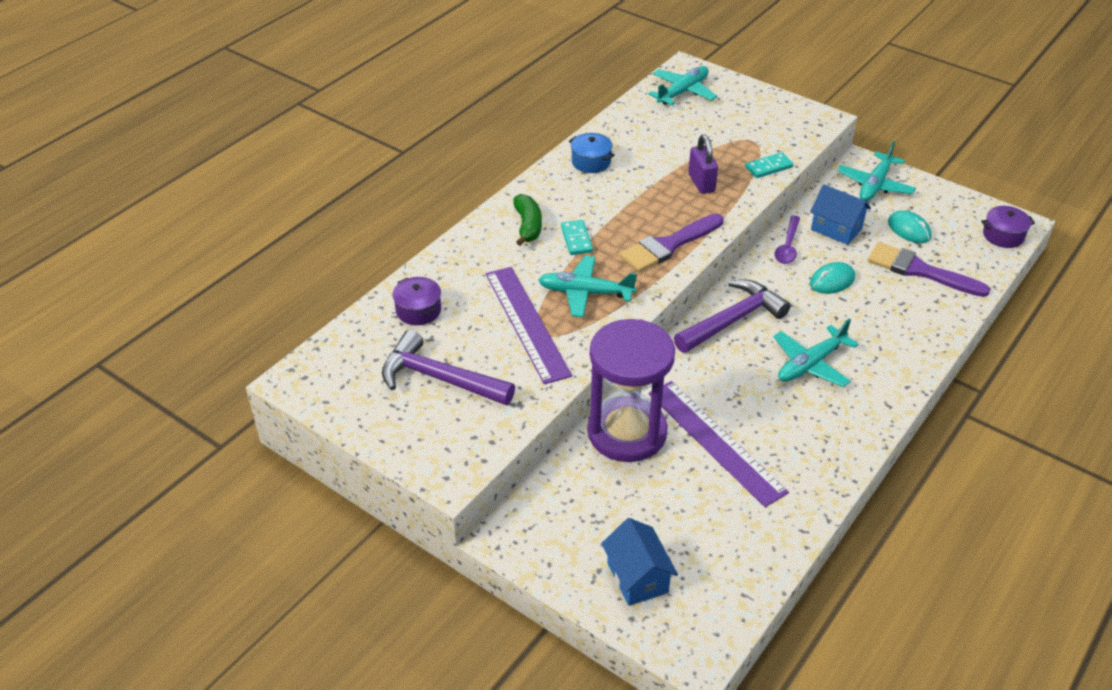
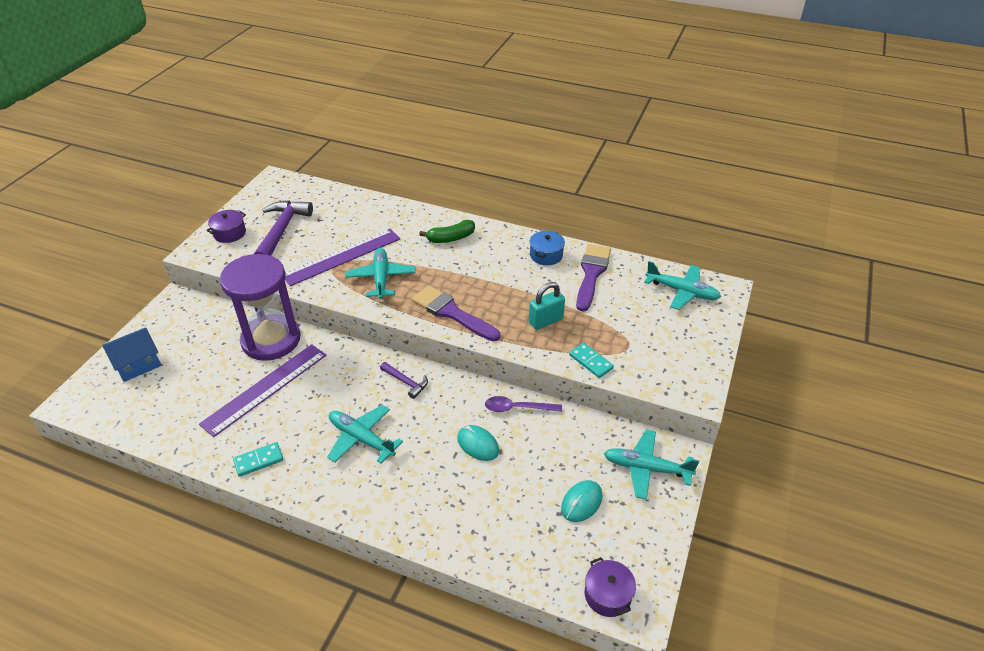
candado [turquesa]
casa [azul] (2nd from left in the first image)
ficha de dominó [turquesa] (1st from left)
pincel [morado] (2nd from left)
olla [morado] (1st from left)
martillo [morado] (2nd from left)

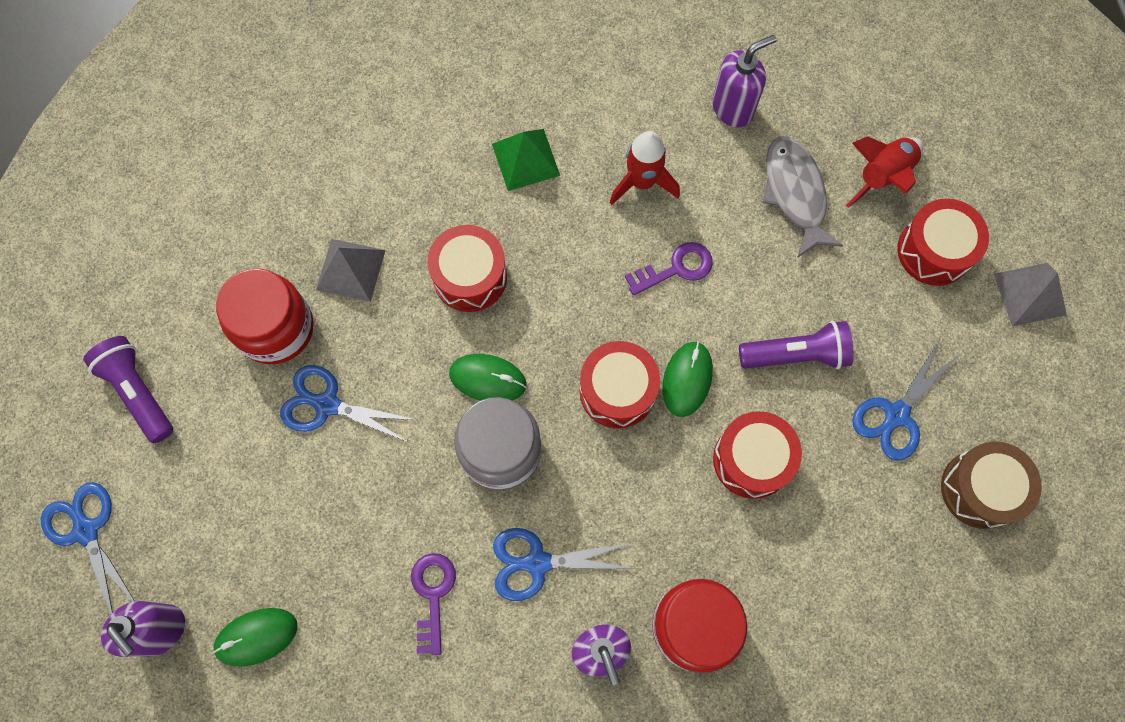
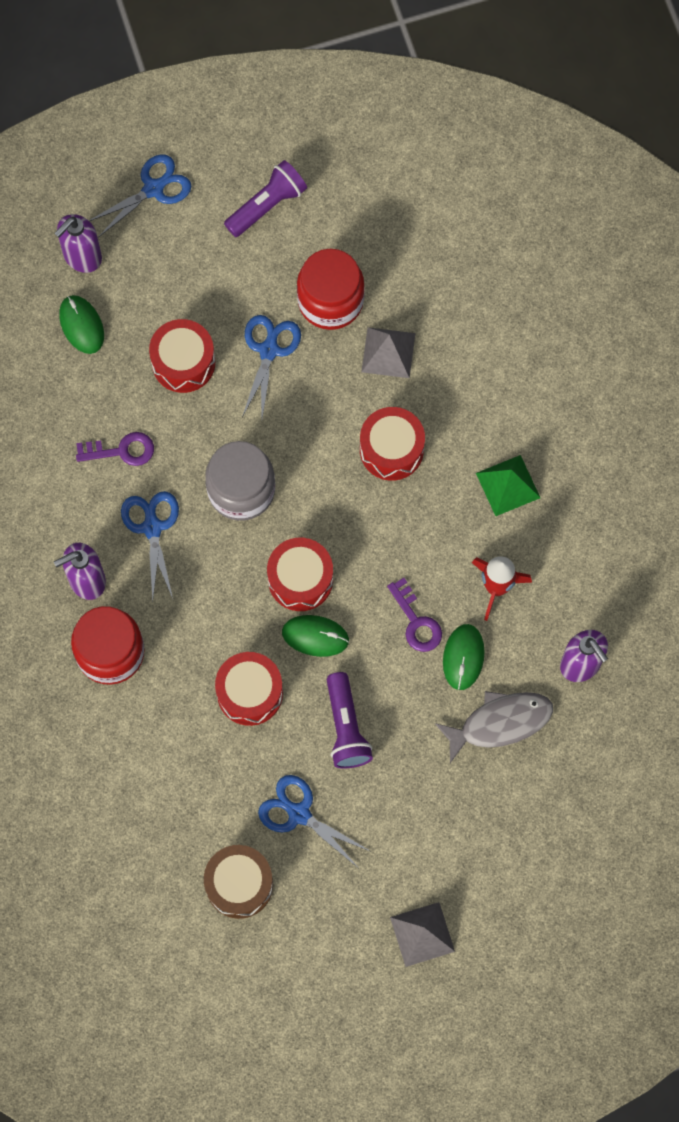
cohete [rojo] (2nd from left in the first image)
tambor [rojo] (1st from left)
ratón [verde] (3rd from left)

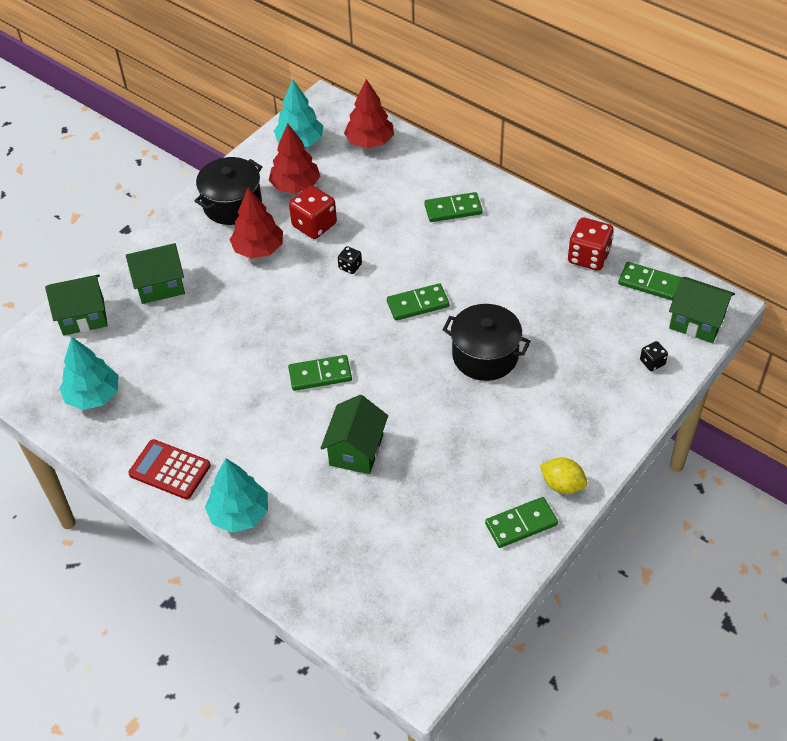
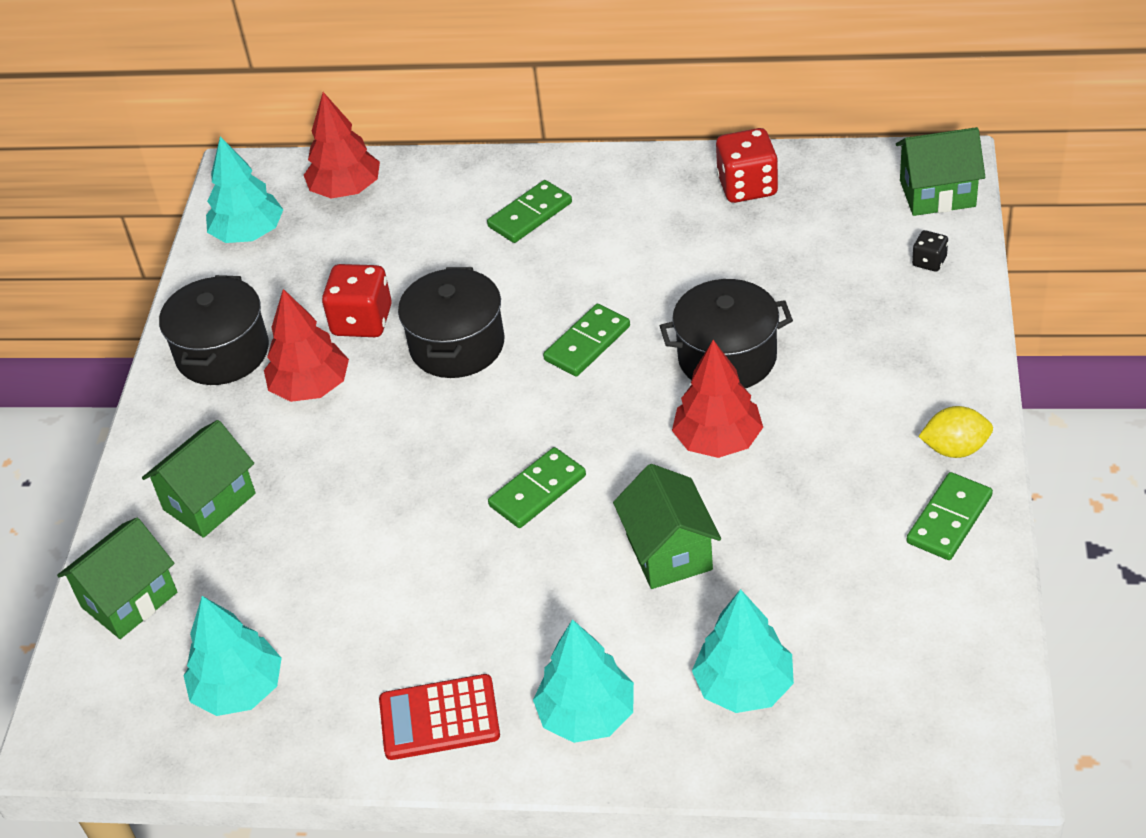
árbol [rojo] (3rd from left)
olla [negro] (2nd from left)
ficha de dominó [verde] (5th from left in the first image)
árbol [turquesa] (4th from left)

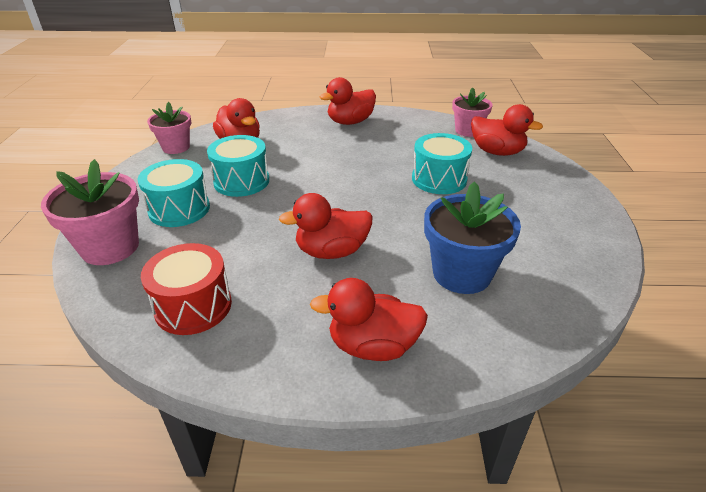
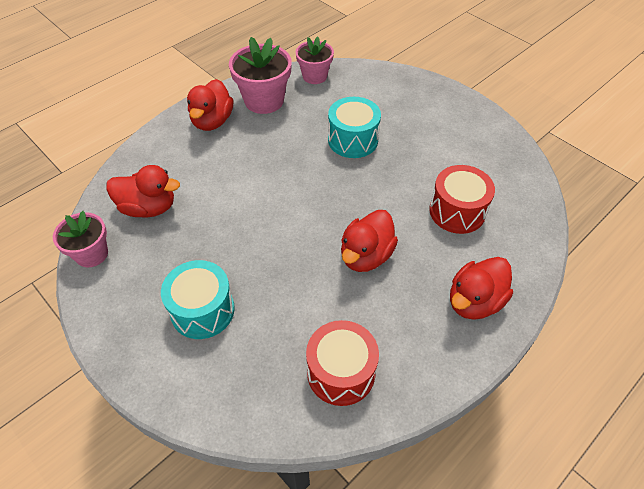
pato [rojo] (5th from left in the first image)
tambor [turquesa] (2nd from left in the first image)
maceta [rosa] (2nd from left)
tambor [rojo] (2nd from left)

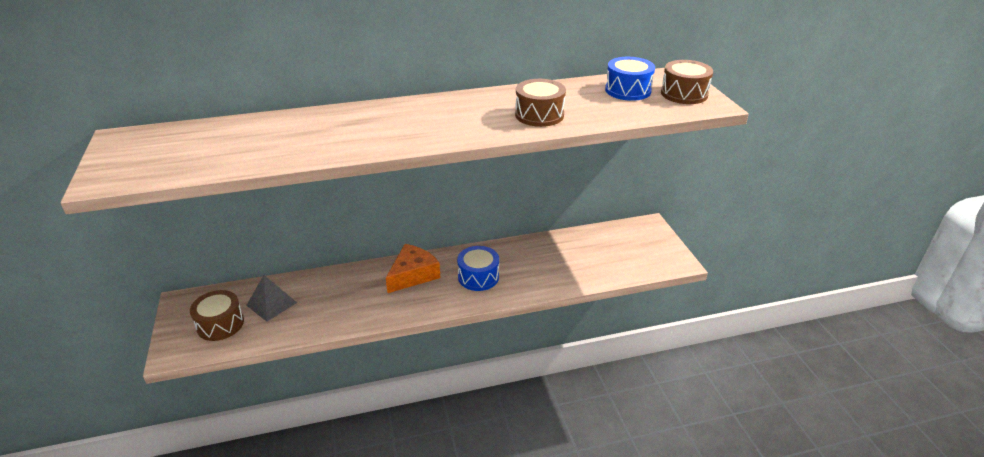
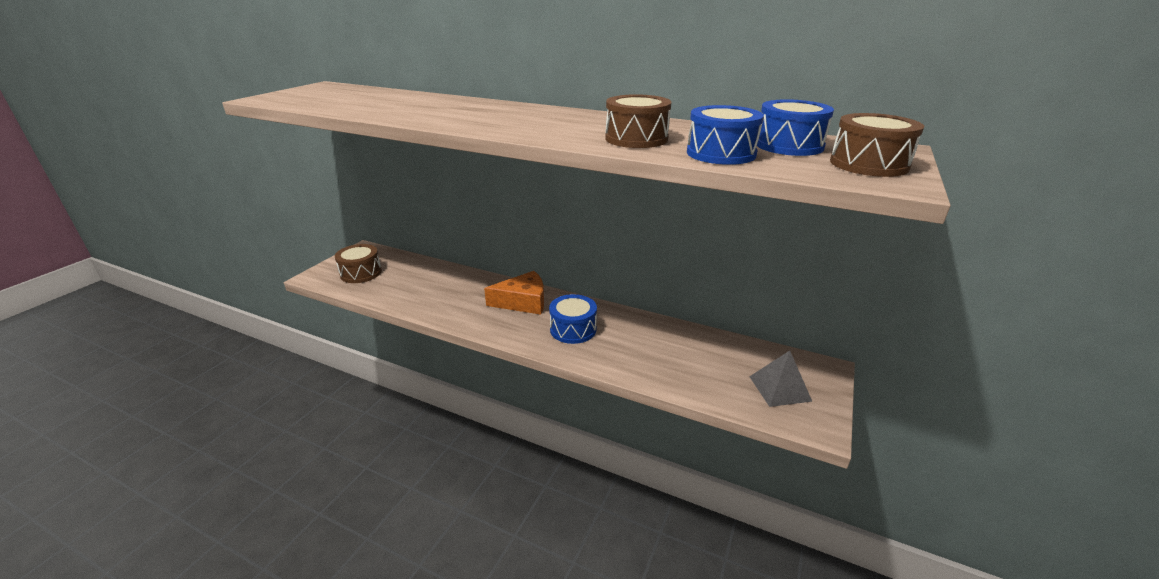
pirámide [gris]
tambor [azul] (2nd from left)

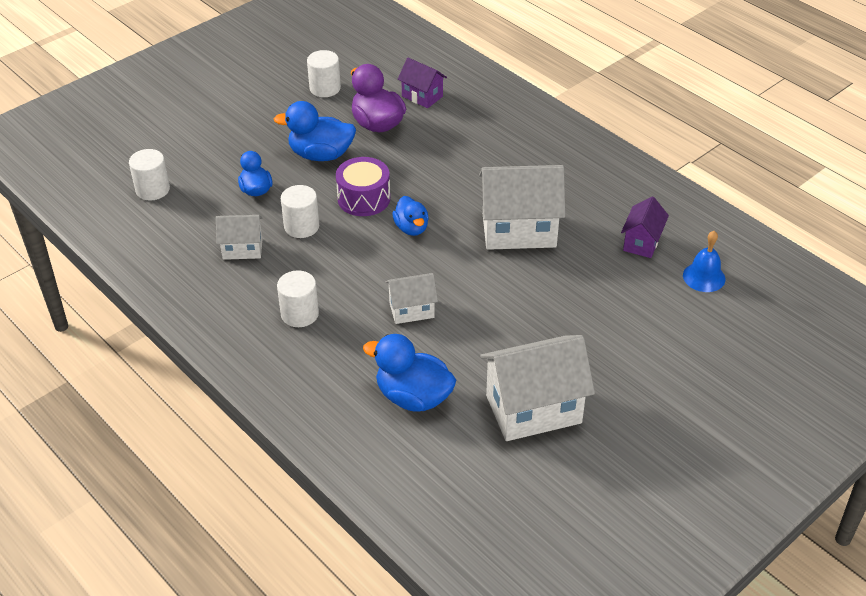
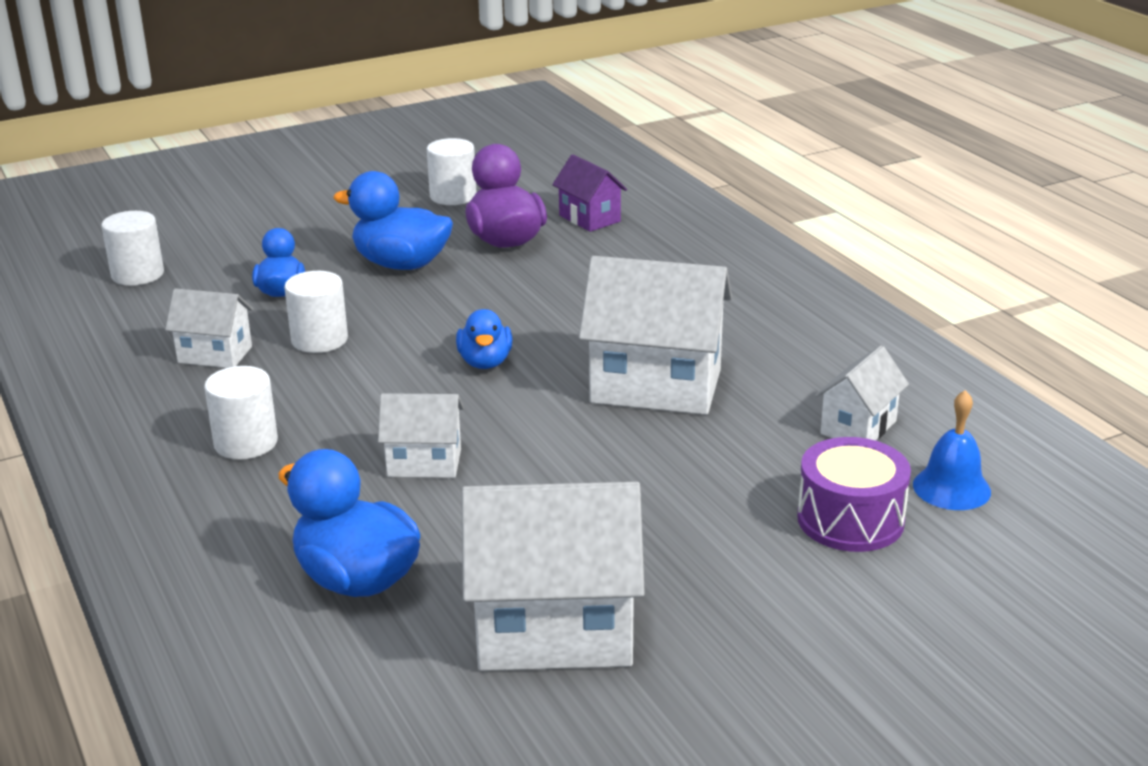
tambor [morado]
casa [blanco] (5th from left)

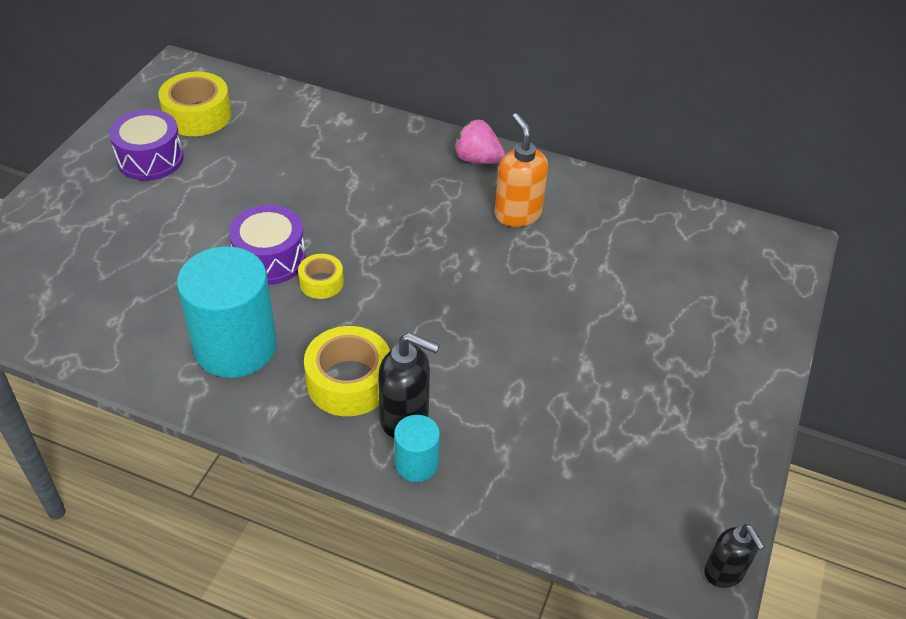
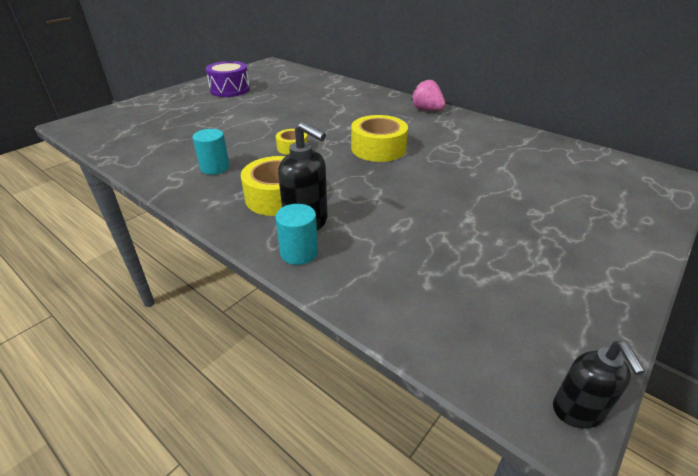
cinta adhesiva [amarillo] (3rd from left)
dispensador de jabón [naranja]
tambor [morado] (2nd from left in the first image)
cilindro [turquesa] (1st from left)

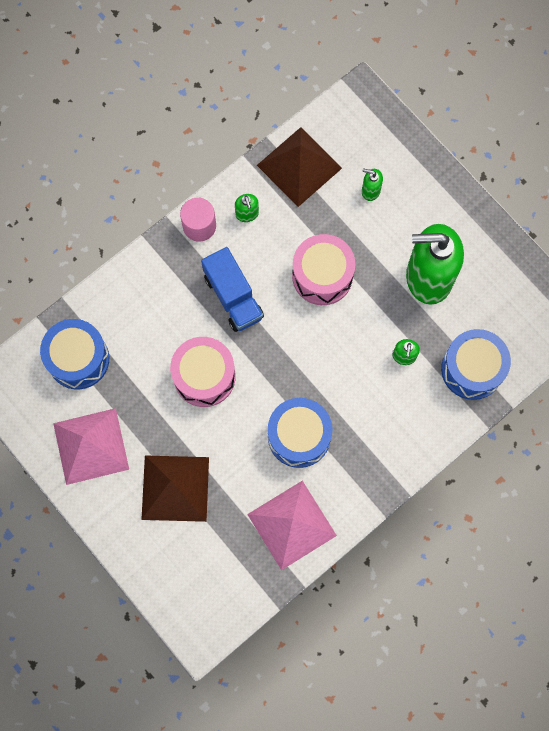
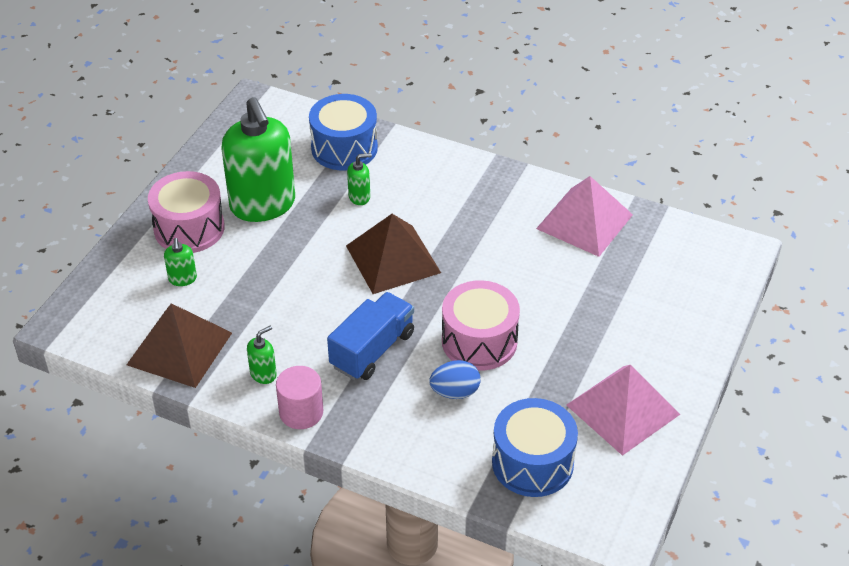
tambor [rosa] (1st from left)
tambor [azul] (2nd from left in the first image)
pirámide [marrón] (2nd from left)
huevo [azul]

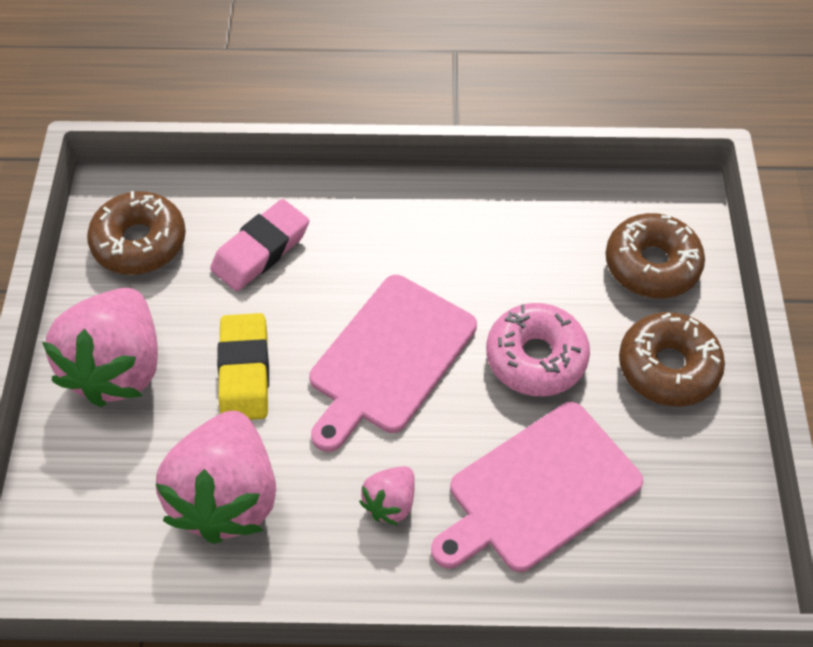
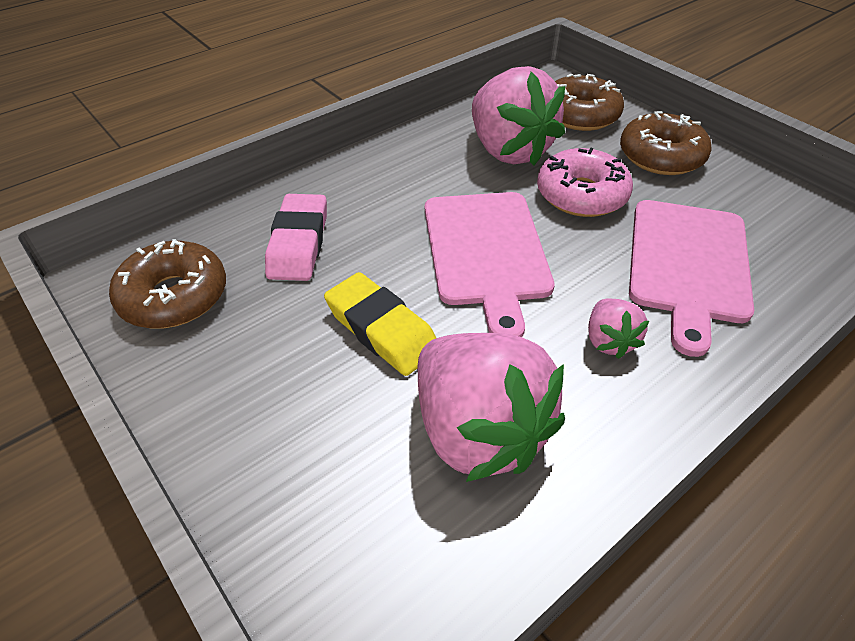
fresa [rosa] (2nd from left)

